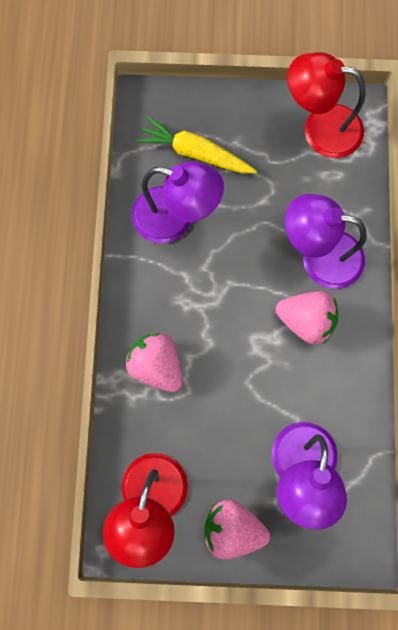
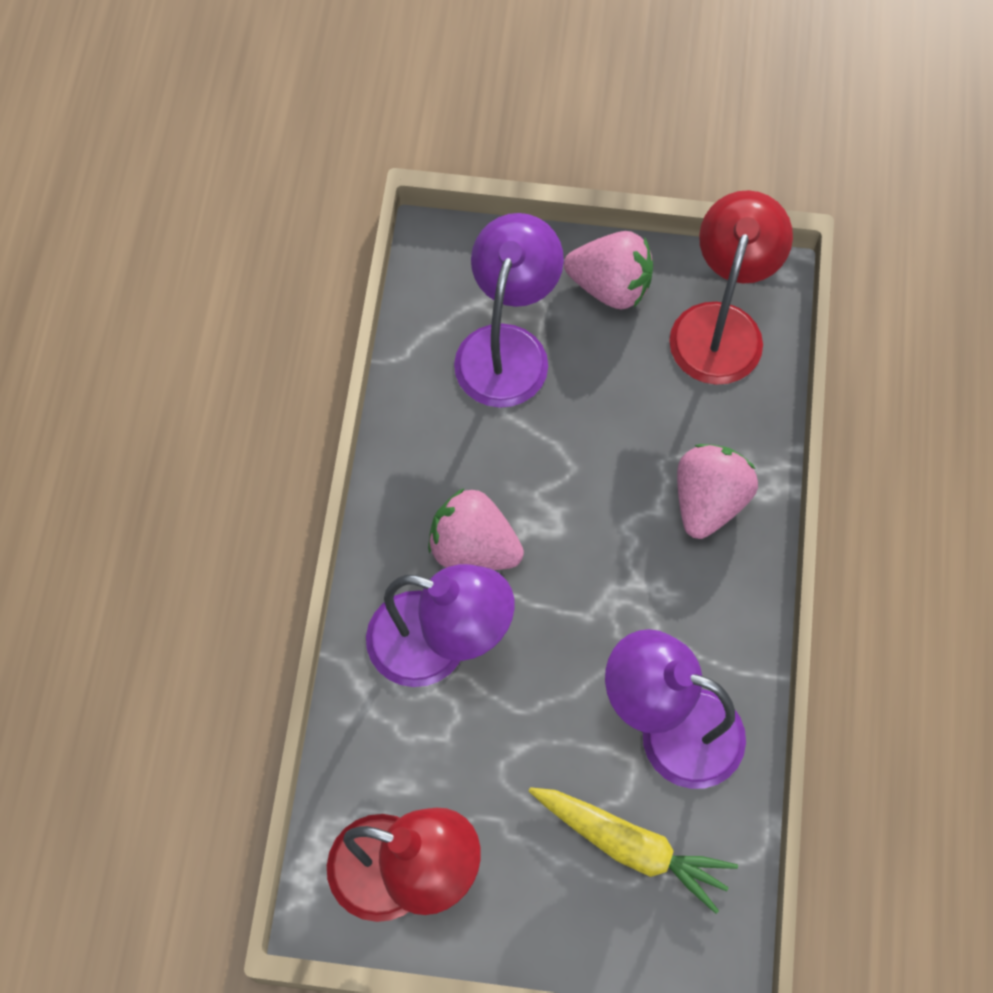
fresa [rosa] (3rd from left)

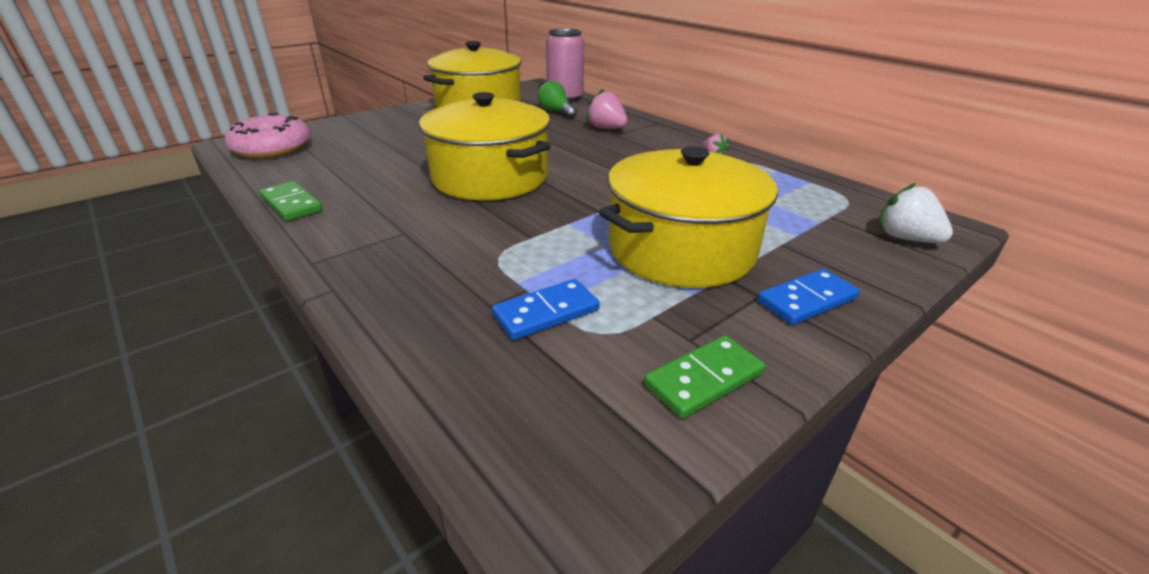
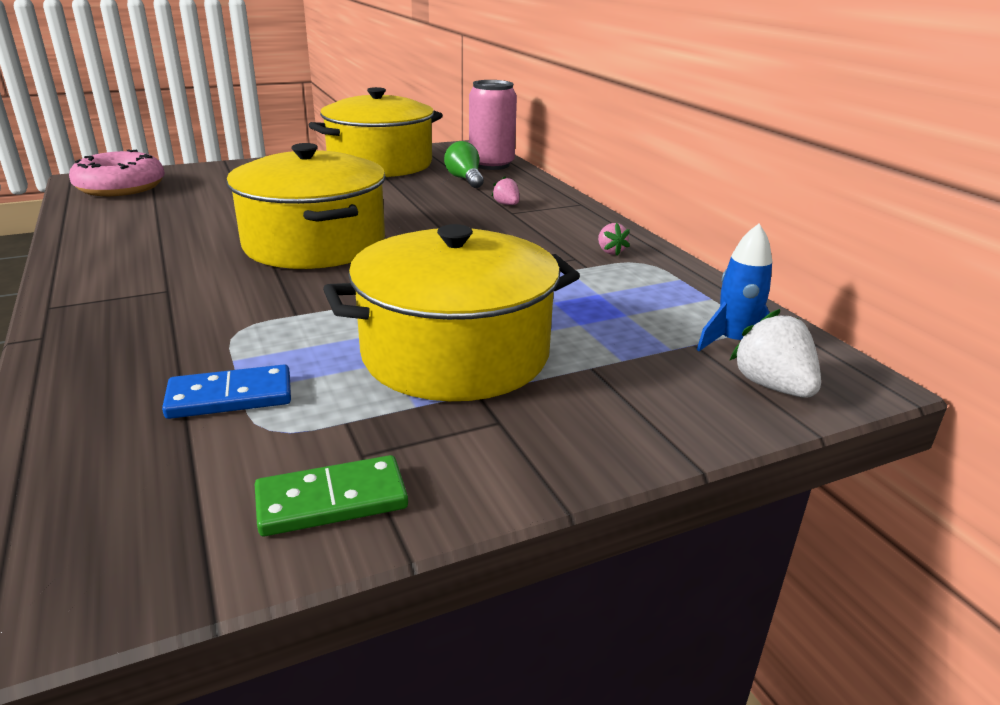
fresa [rosa] (1st from left)
ficha de dominó [verde] (1st from left in the first image)
ficha de dominó [azul] (2nd from left in the first image)
cohete [azul]

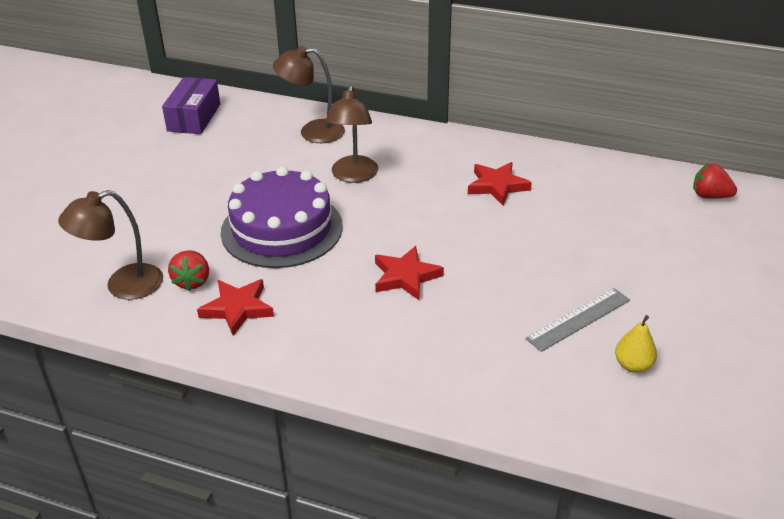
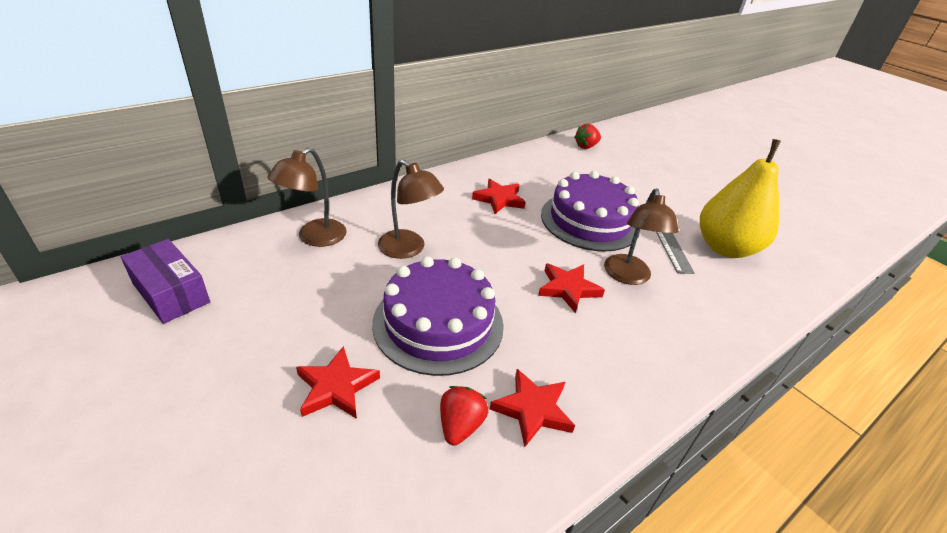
lámpara [marrón] (3rd from left)
fresa [rojo] (1st from left)
pera [amarillo]
tarta [morado] (2nd from left)
estrella [rojo] (1st from left)

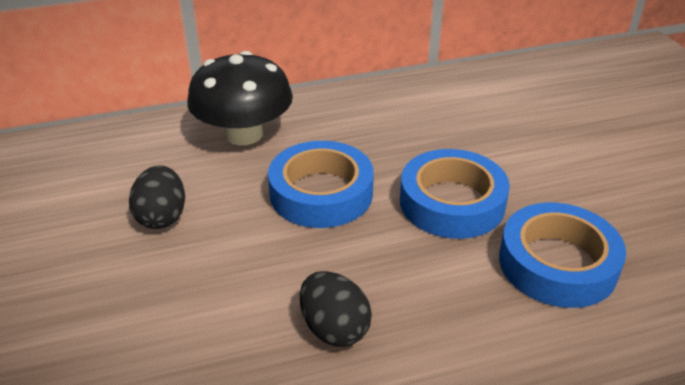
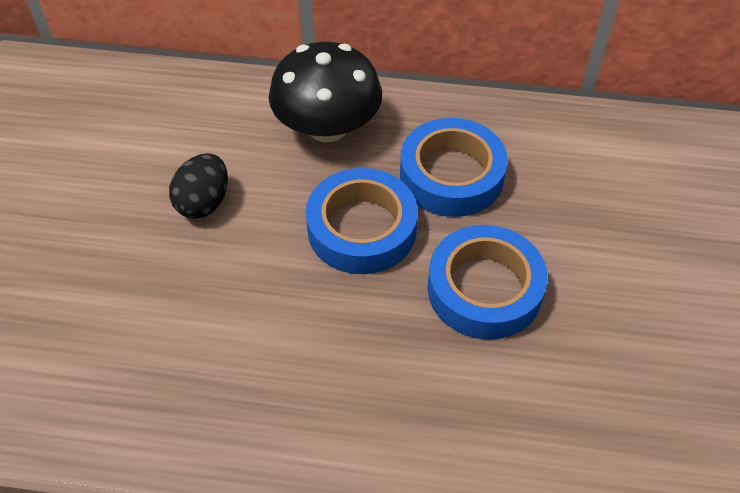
cinta adhesiva [azul] (2nd from left)
huevo [negro] (2nd from left in the first image)

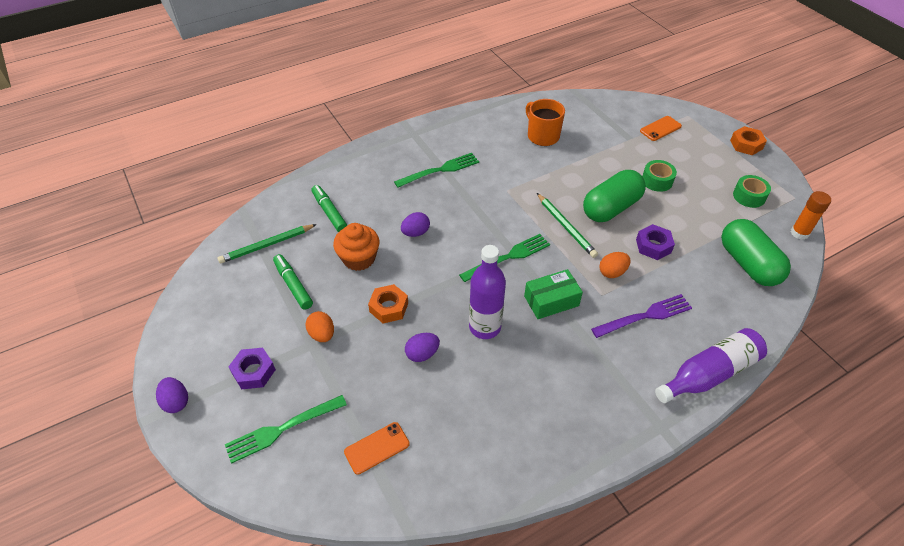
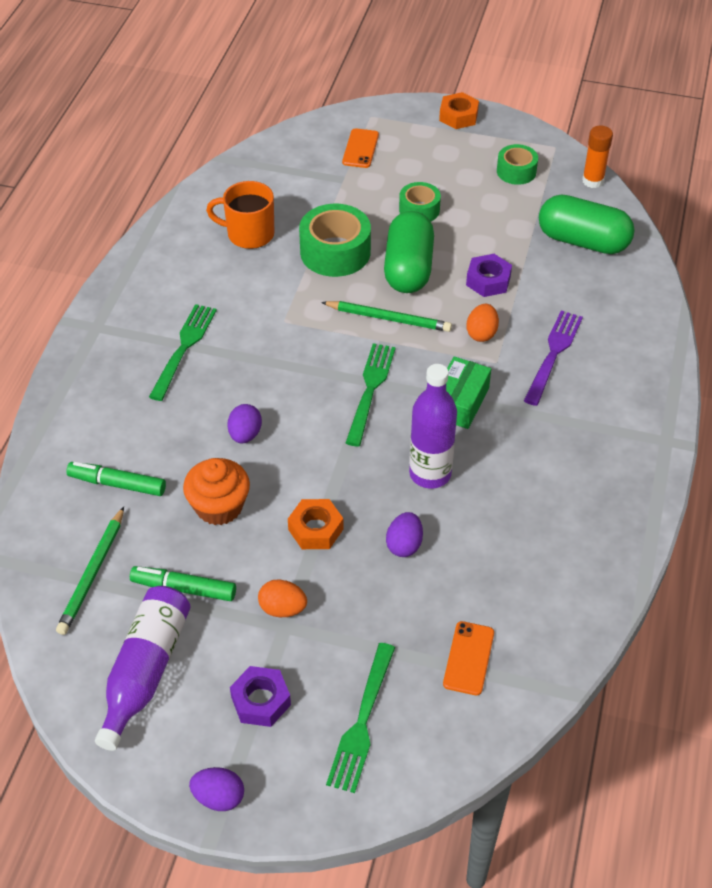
botella [morado] (1st from left)
cinta adhesiva [verde] (1st from left)

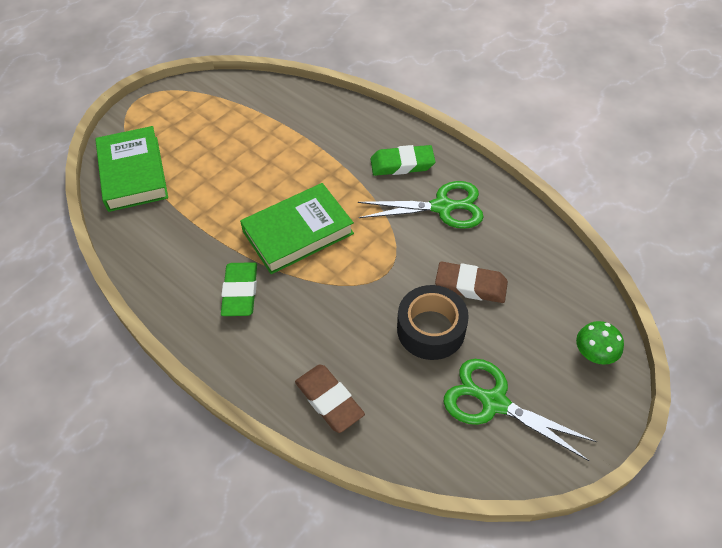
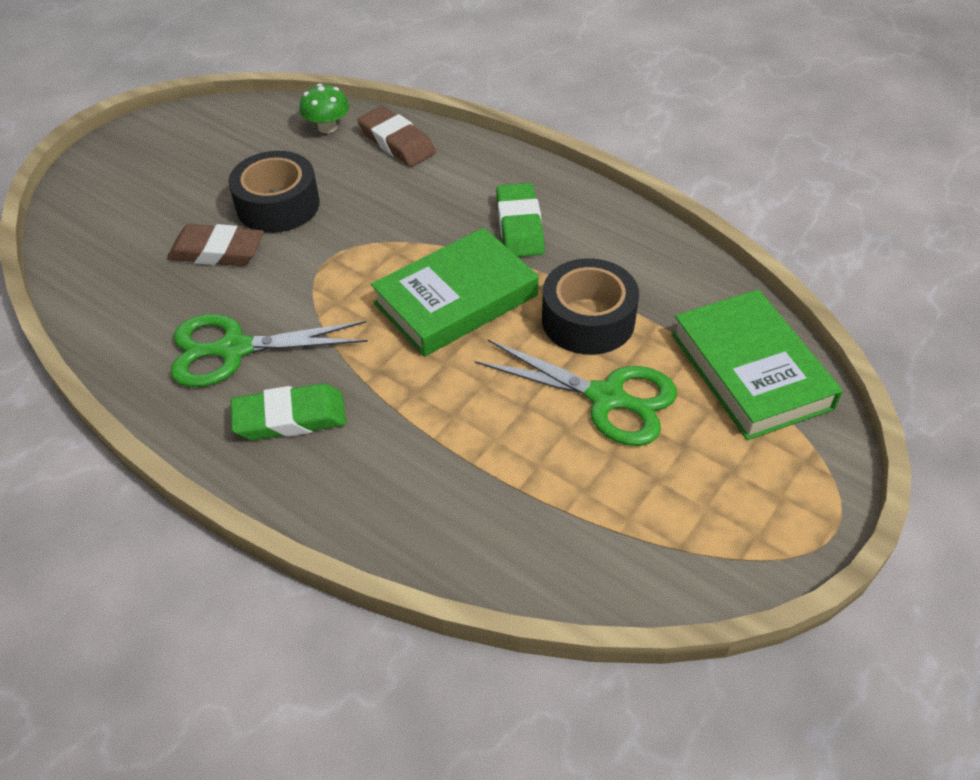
seta [verde]
tijeras [verde] (2nd from left)
cinta adhesiva [negro] (2nd from left)

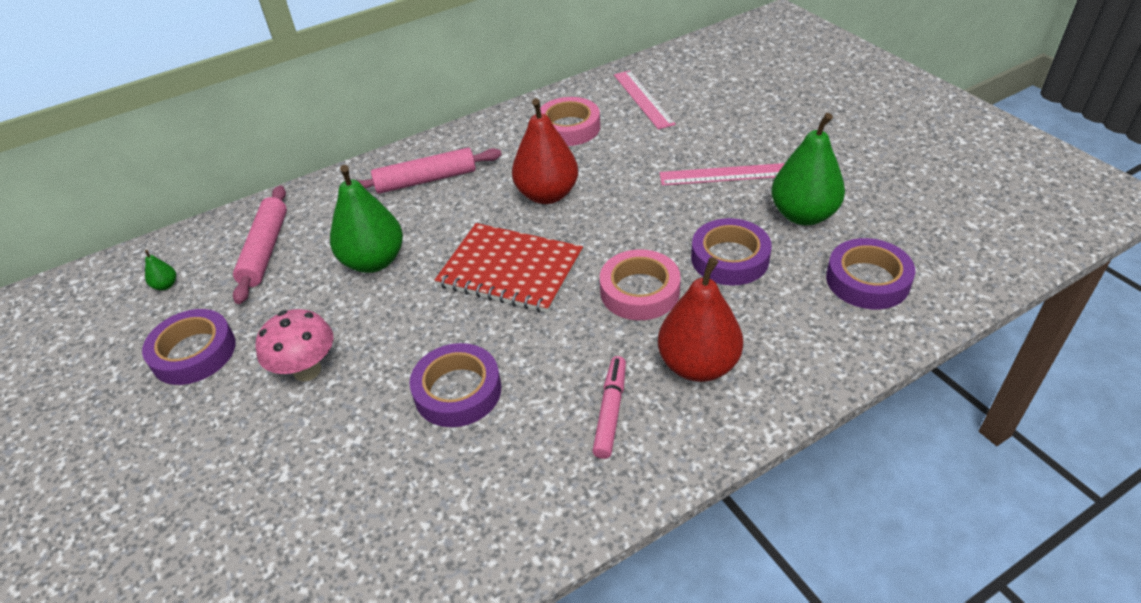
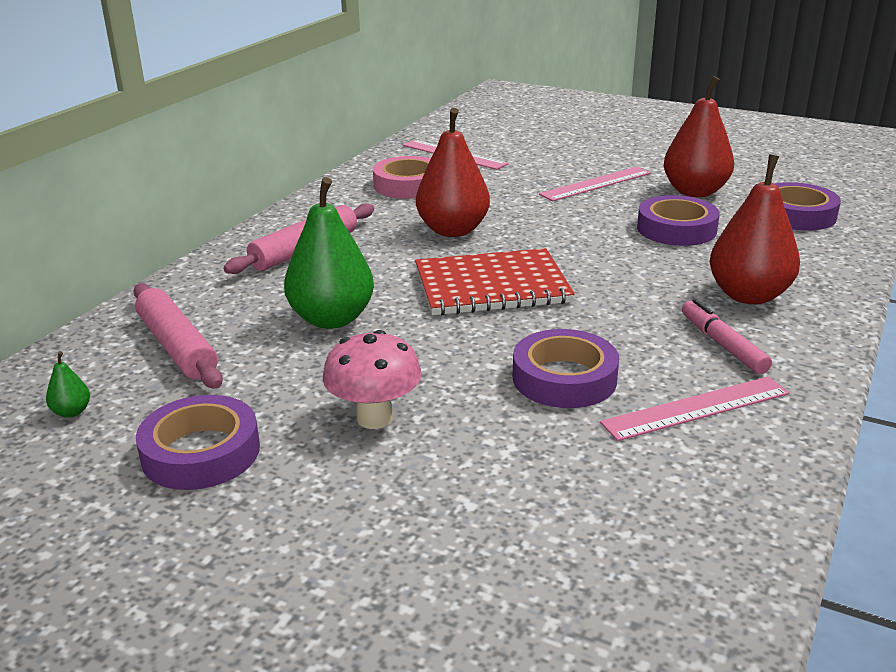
pera [rojo] (2nd from left)
cinta adhesiva [rosa] (2nd from left in the first image)
regla [rosa] (3rd from left)

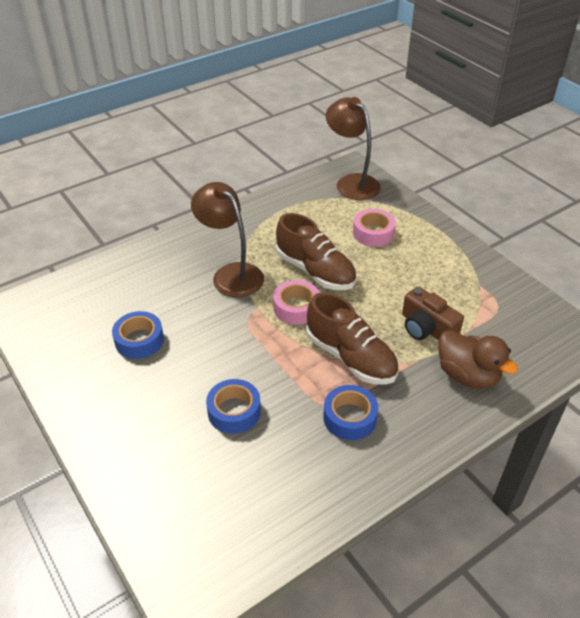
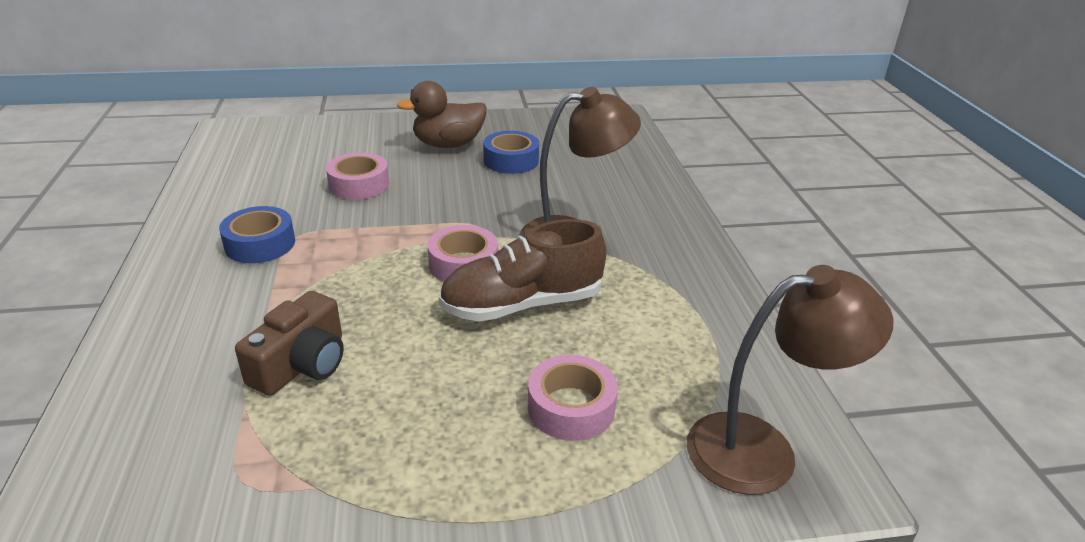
cámara [marrón]
zapato [marrón] (2nd from left in the first image)
pato [marrón]
cinta adhesiva [rosa] (1st from left)

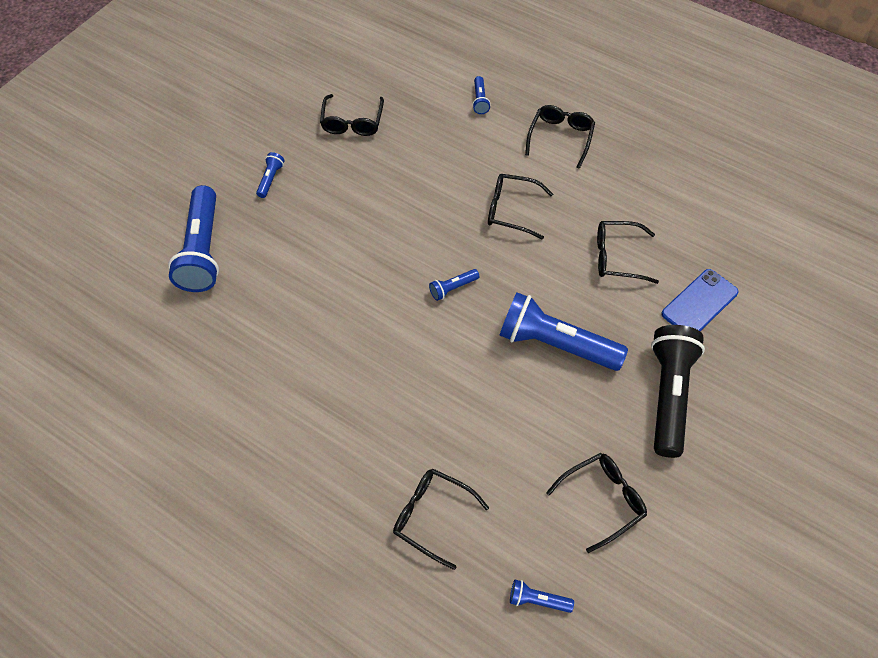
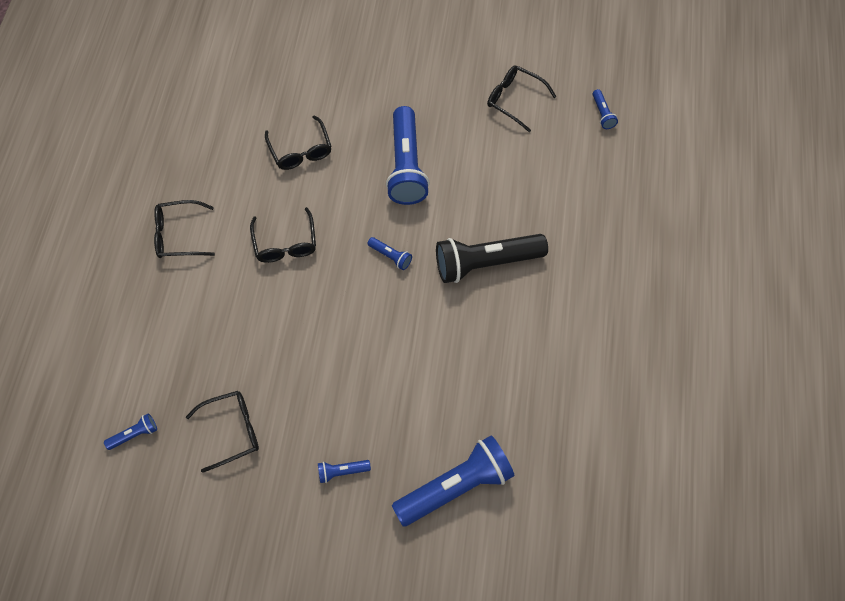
lámpara de mano [azul] (1st from left)
móvil [azul]
lámpara de mano [negro]
gafas [negro] (2nd from left in the first image)

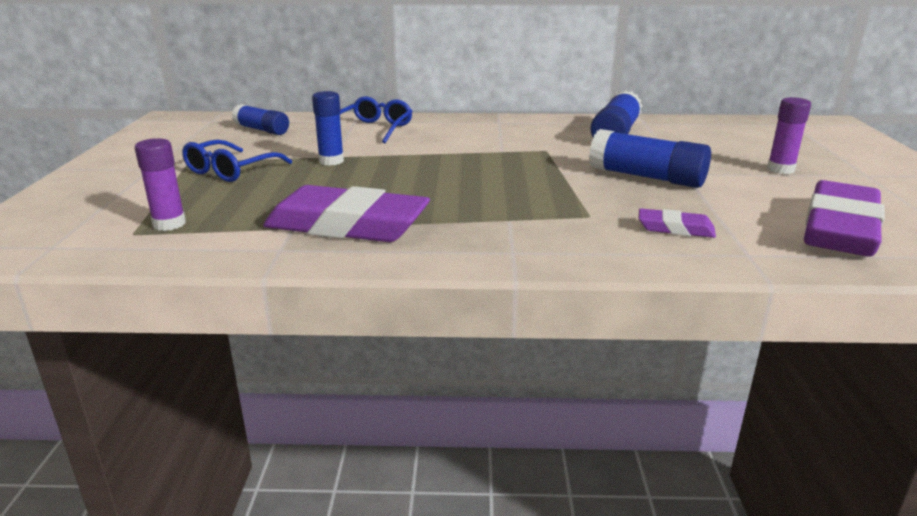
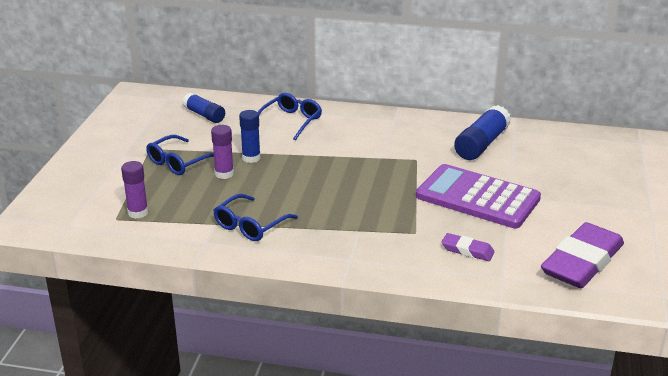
barra de pegamento [morado] (2nd from left)
calculadora [morado]
gafas [azul] (2nd from left)

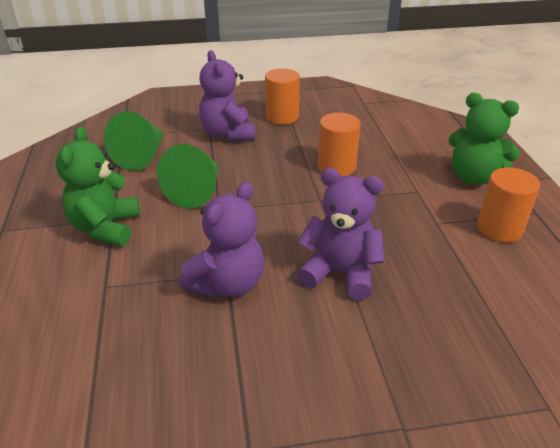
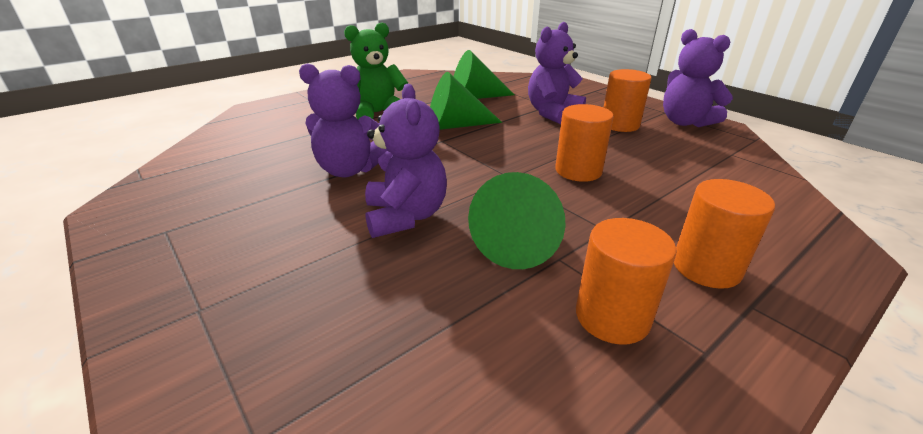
cilindro [naranja] (4th from left)
osito [morado] (4th from left)
cono [verde] (3rd from left)

